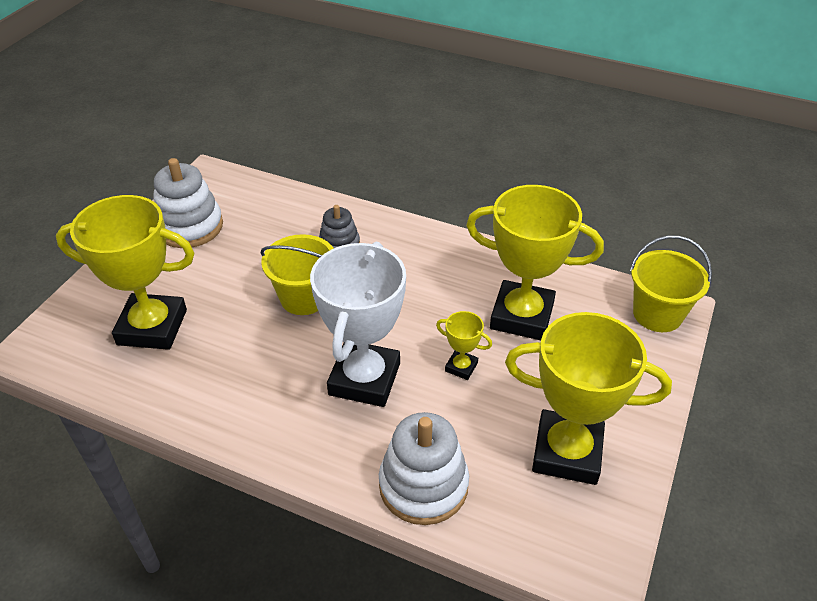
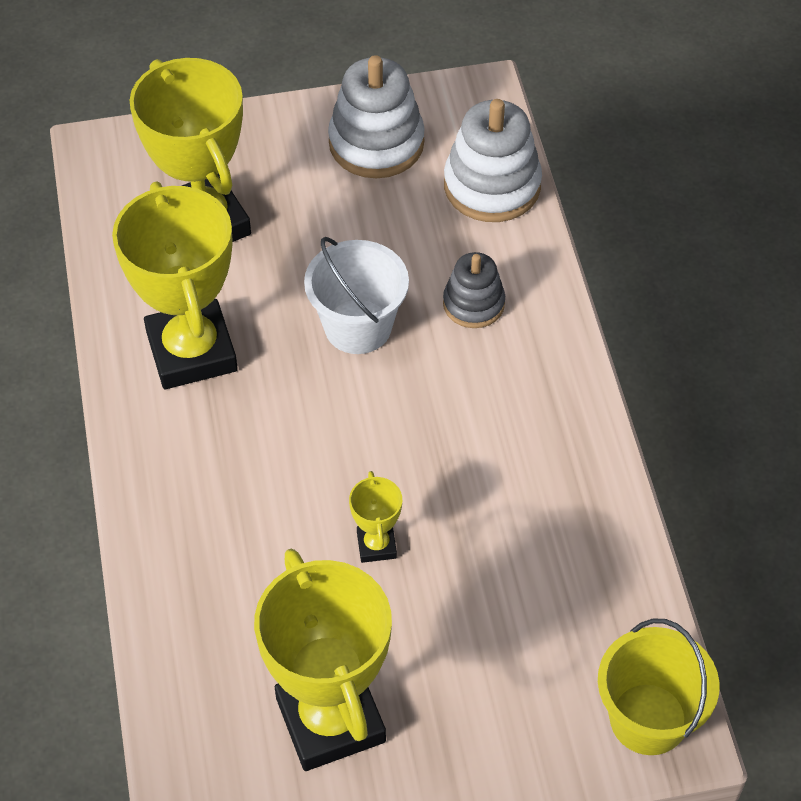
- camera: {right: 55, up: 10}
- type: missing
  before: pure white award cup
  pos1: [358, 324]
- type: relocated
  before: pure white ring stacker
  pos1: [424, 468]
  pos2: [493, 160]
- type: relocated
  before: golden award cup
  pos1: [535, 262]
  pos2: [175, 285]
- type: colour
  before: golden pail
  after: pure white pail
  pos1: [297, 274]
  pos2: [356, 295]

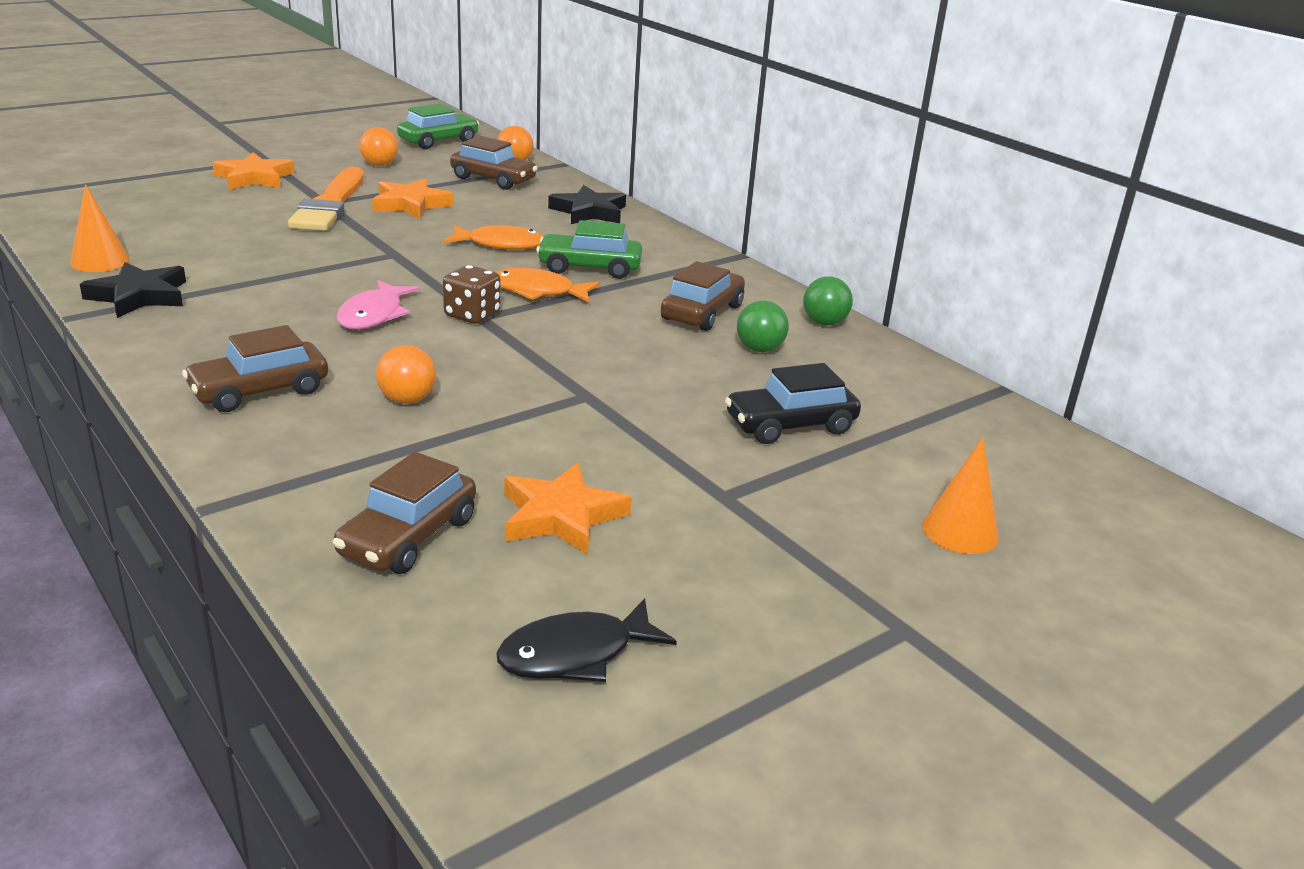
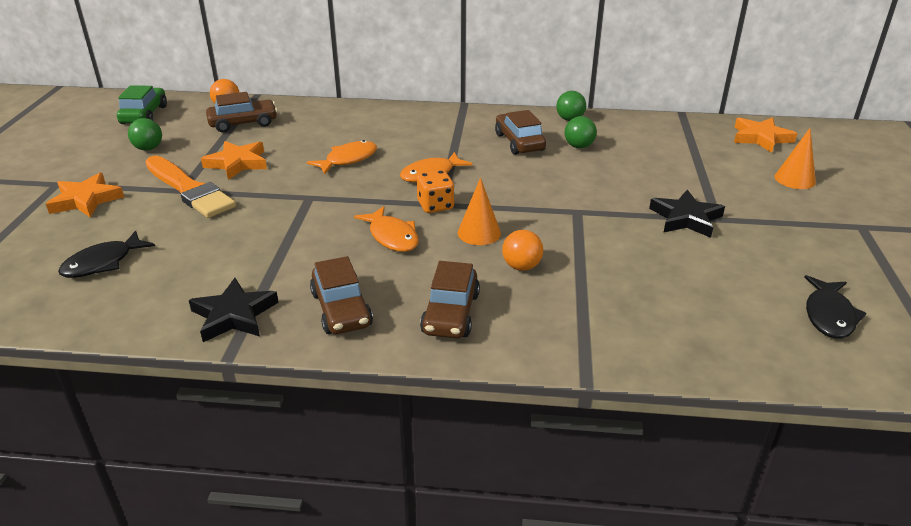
- camera: {right: -45, up: 5}
- type: missing
  before: emerald toy car
  pos1: [589, 249]
- type: missing
  before: ebony toy car
  pos1: [793, 403]
- type: appeared
  after: ebony toy fish
  pos2: [106, 254]
- type: relocated
  before: orange cone shape
  pos1: [100, 228]
  pos2: [479, 211]
- type: relocated
  before: russet toy car
  pos1: [404, 513]
  pos2: [341, 295]
- type: relocated
  before: orange star
  pos1: [567, 509]
  pos2: [765, 135]
- type: relocated
  before: ebony star
  pos1: [587, 204]
  pos2: [687, 214]
- type: colour
  before: rose-pink toy fish
  after: orange toy fish
  pos1: [377, 304]
  pos2: [386, 229]
- type: colour
  before: orange ball
  after: emerald ball
  pos1: [378, 146]
  pos2: [145, 134]
- type: colour
  before: russet die
  after: orange die
  pos1: [472, 294]
  pos2: [435, 191]

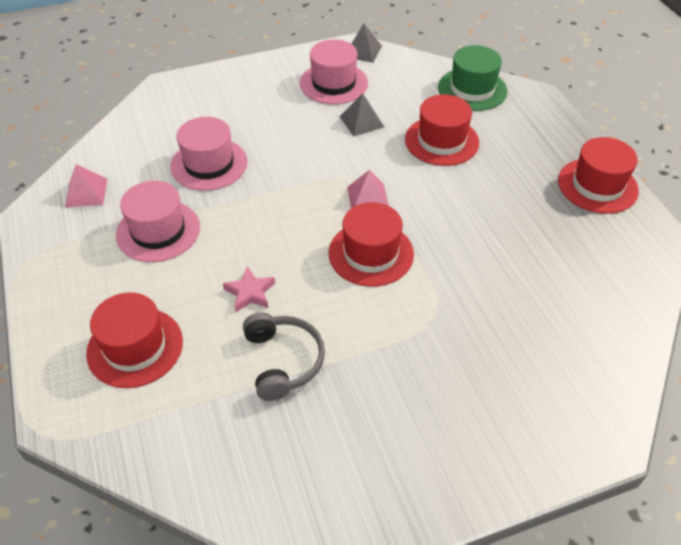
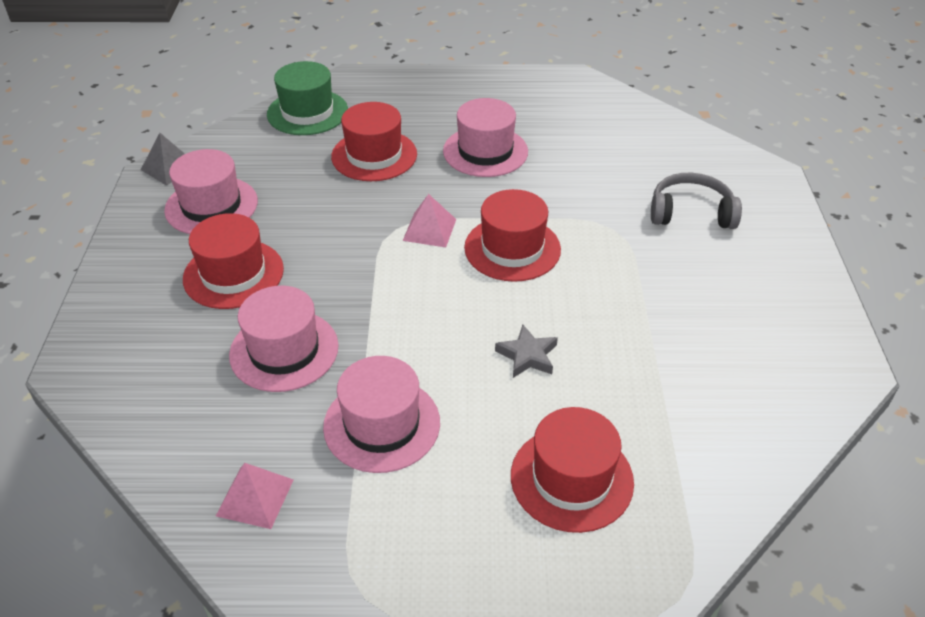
- camera: {right: -70, up: -5}
- type: missing
  before: gray pyramid shape
  pos1: [361, 114]
- type: appeared
  after: rose-pink top hat
  pos2: [485, 137]
- type: relocated
  before: gray over-ear headphones
  pos1: [284, 356]
  pos2: [696, 201]
- type: relocated
  before: scarlet top hat
  pos1: [598, 175]
  pos2: [233, 261]
- type: colour
  before: rose-pink star
  after: gray star
  pos1: [249, 289]
  pos2: [526, 351]

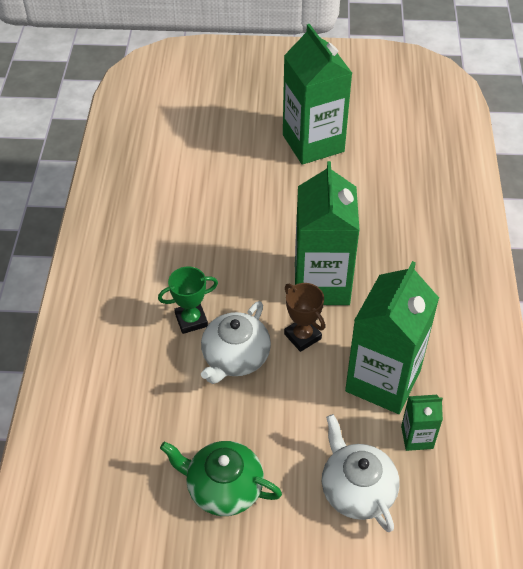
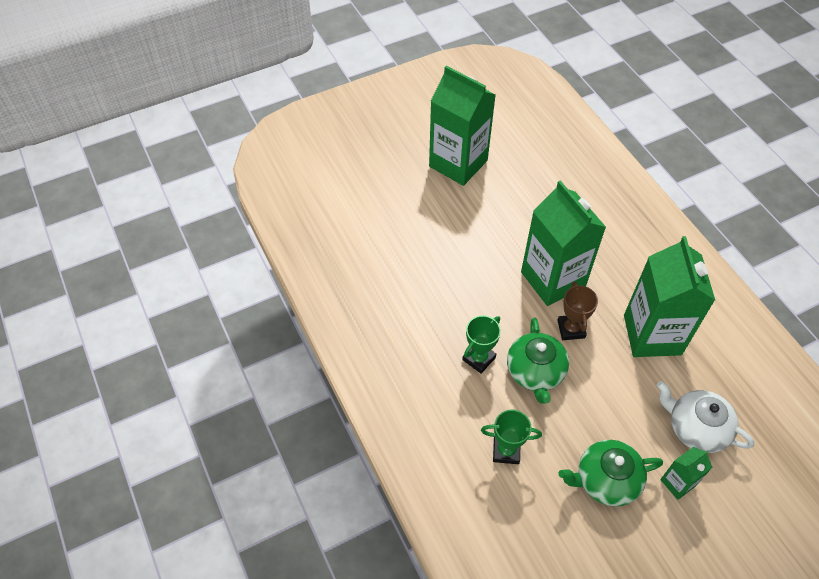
- camera: {right: -30, up: 5}
- type: appeared
  after: emerald award cup
  pos2: [511, 437]
- type: relocated
  before: emerald carton
  pos1: [422, 423]
  pos2: [686, 473]
- type: colour
  before: pure white tea pot
  after: emerald tea pot
  pos1: [236, 342]
  pos2: [538, 361]
- type: spun
  before: russet award cup
  pos1: [304, 317]
  pos2: [577, 311]
  turn: 60

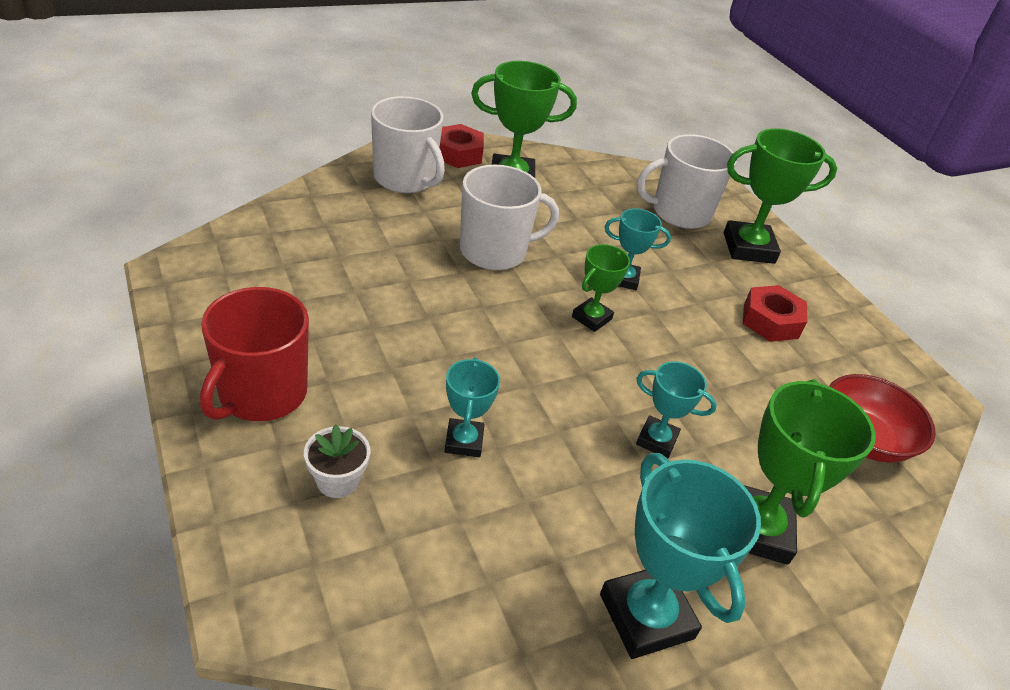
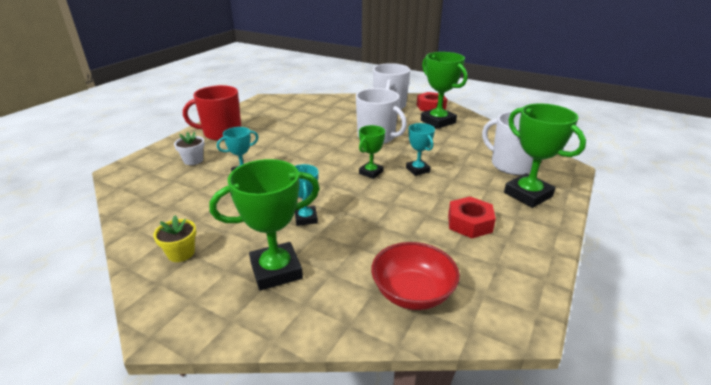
- camera: {right: 60, up: -10}
- type: exchanged
  before: turquoise award cup
  after: golden potted plant
  pos1: [680, 556]
  pos2: [174, 238]
- type: spun
  before: emerald award cup
  pos1: [601, 288]
  pos2: [372, 152]
  turn: -60

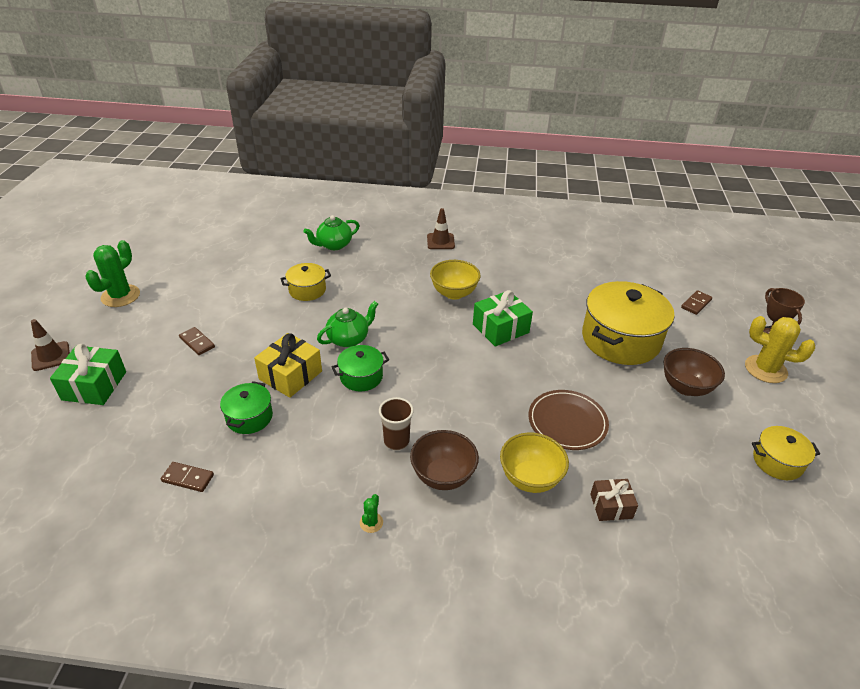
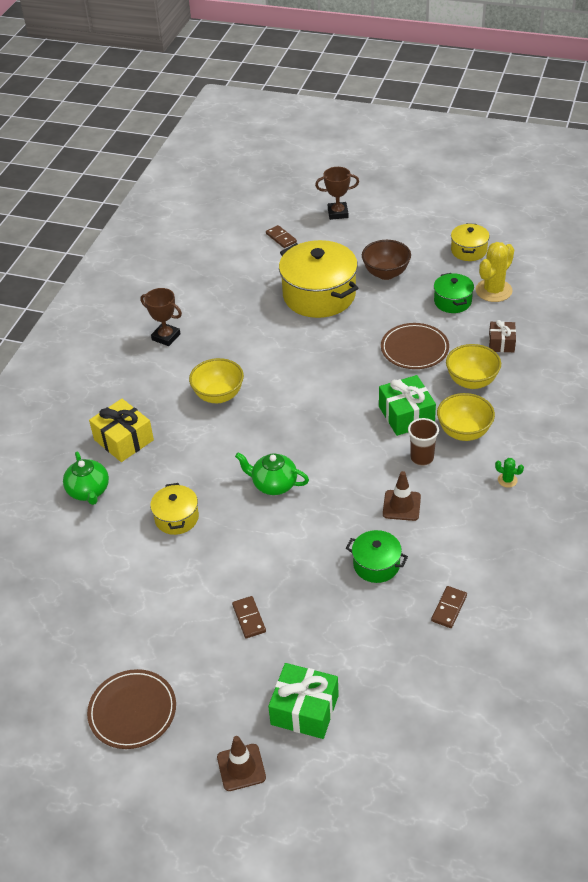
- camera: {right: -75, up: 5}
- type: appeared
  after: russet award cup
  pos2: [161, 317]
- type: relocated
  before: golden wrapped gift
  pos1: [288, 365]
  pos2: [121, 430]
- type: relocated
  before: emerald cooking pot
  pos1: [360, 368]
  pos2: [454, 293]
- type: relocated
  before: russet road cone
  pos1: [441, 228]
  pos2: [402, 496]
- type: relocated
  before: emerald wrapped gift
  pos1: [503, 318]
  pos2: [407, 405]
- type: relocated
  before: golden cactus
  pos1: [780, 349]
  pos2: [495, 272]
- type: exchanged
  before: emerald cactus
  after: russet dinner plate
  pos1: [112, 273]
  pos2: [131, 709]
- type: colour
  before: russet deep dish
  after: golden deep dish
  pos1: [444, 460]
  pos2: [466, 417]
- type: spun
  before: russet domino
  pos1: [197, 341]
  pos2: [249, 617]
  turn: -75
- type: spun
  before: emerald tea pot
  pos1: [347, 324]
  pos2: [272, 473]
  turn: -45

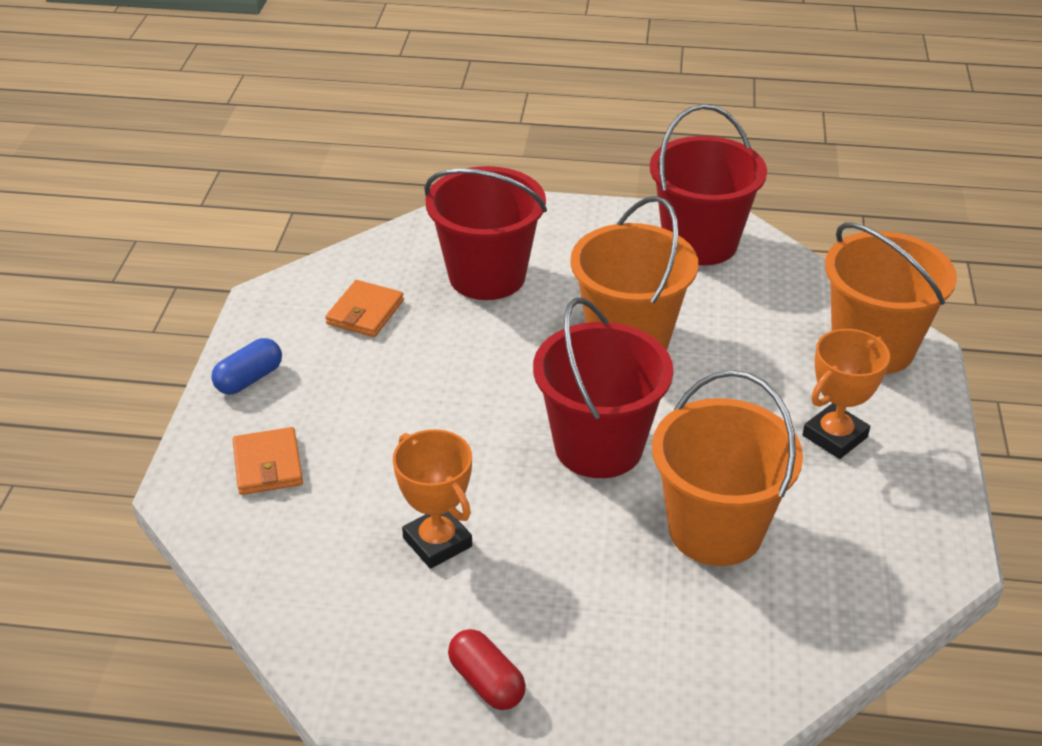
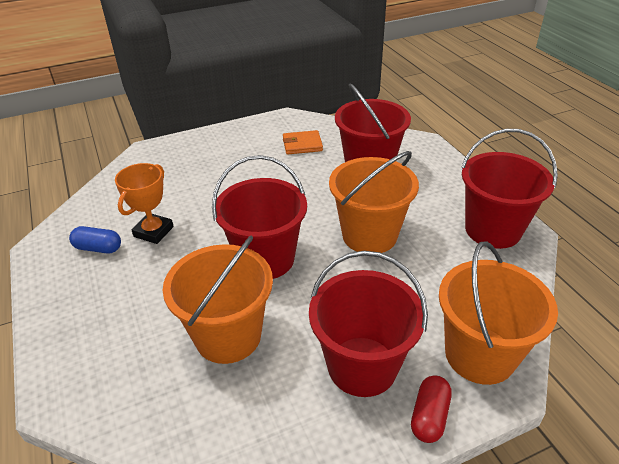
- camera: {right: 60, up: 0}
- type: missing
  before: orange wallet
  pos1: [268, 461]
- type: relocated
  before: cobalt pill
  pos1: [246, 366]
  pos2: [95, 239]
- type: relocated
  before: scarlet pill
  pos1: [487, 669]
  pos2: [431, 409]
- type: exchanged
  before: orange award cup
  after: scarlet pail
  pos1: [846, 394]
  pos2: [368, 324]

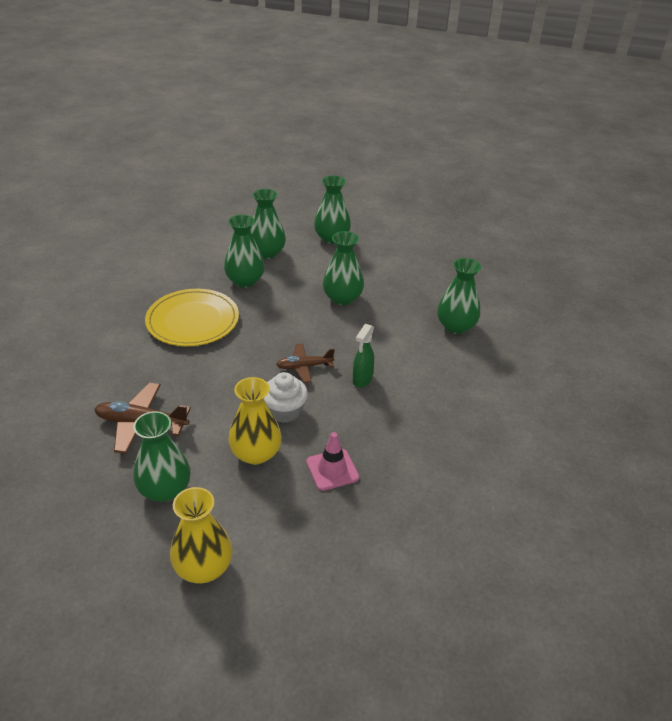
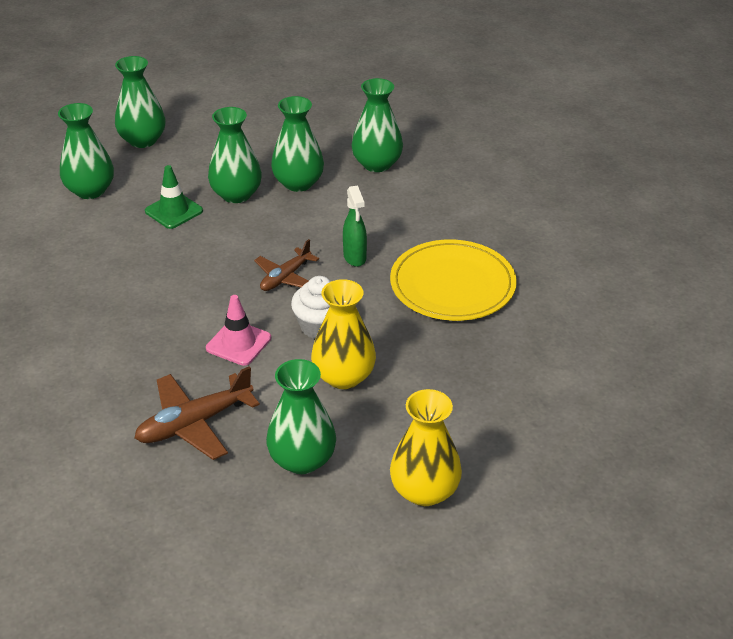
- camera: {right: -40, up: 0}
- type: appeared
  after: emerald road cone
  pos2: [174, 197]
- type: relocated
  before: golden dinner plate
  pos1: [192, 317]
  pos2: [453, 280]
- type: relocated
  before: emerald tall vase
  pos1: [244, 251]
  pos2: [297, 144]
- type: relocated
  before: rose-pink road cone
  pos1: [332, 461]
  pos2: [238, 330]

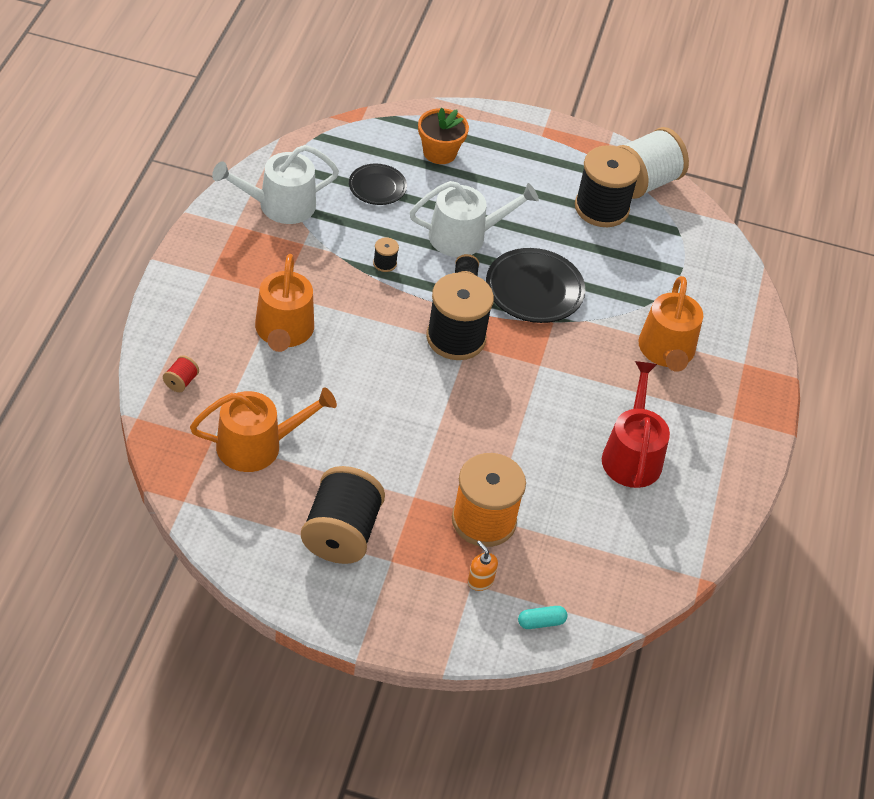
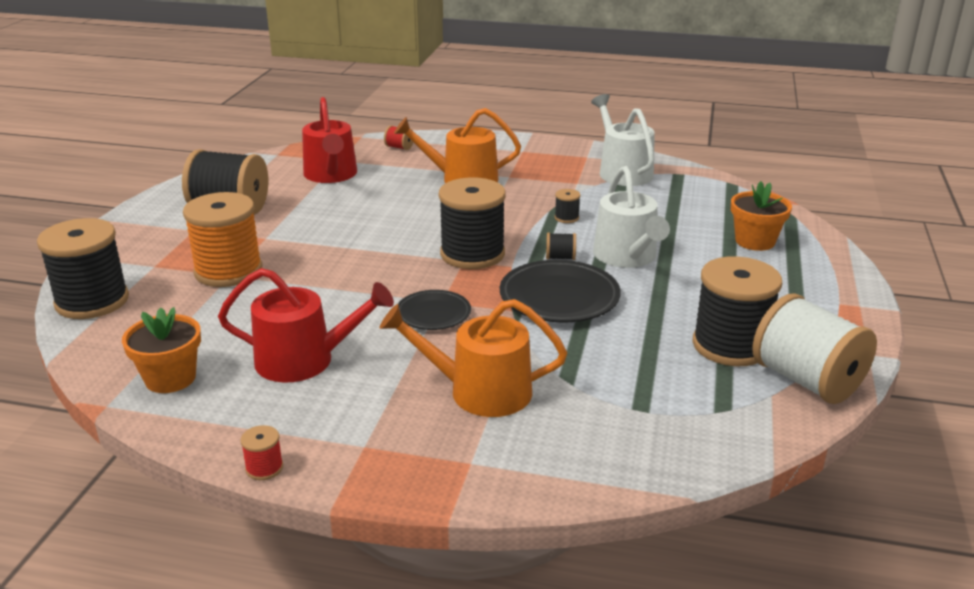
- camera: {right: 95, up: -20}
- type: missing
  before: orange soap dispenser
  pos1: [483, 566]
- type: appeared
  after: orange potted plant
  pos2: [161, 350]
- type: appeared
  after: scarlet bobbin
  pos2: [261, 452]
- type: relocated
  before: ebony dinner plate
  pos1: [378, 184]
  pos2: [434, 310]
- type: exchanged
  before: turquoise pill
  after: ebony bobbin
  pos1: [543, 617]
  pos2: [83, 268]
- type: colour
  before: orange sprinkling can
  after: scarlet sprinkling can
  pos1: [263, 429]
  pos2: [329, 140]

